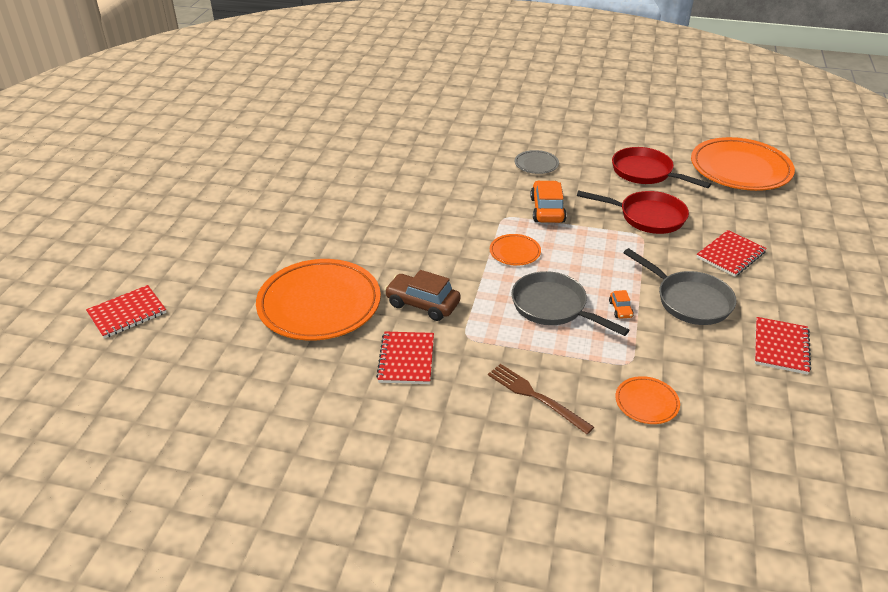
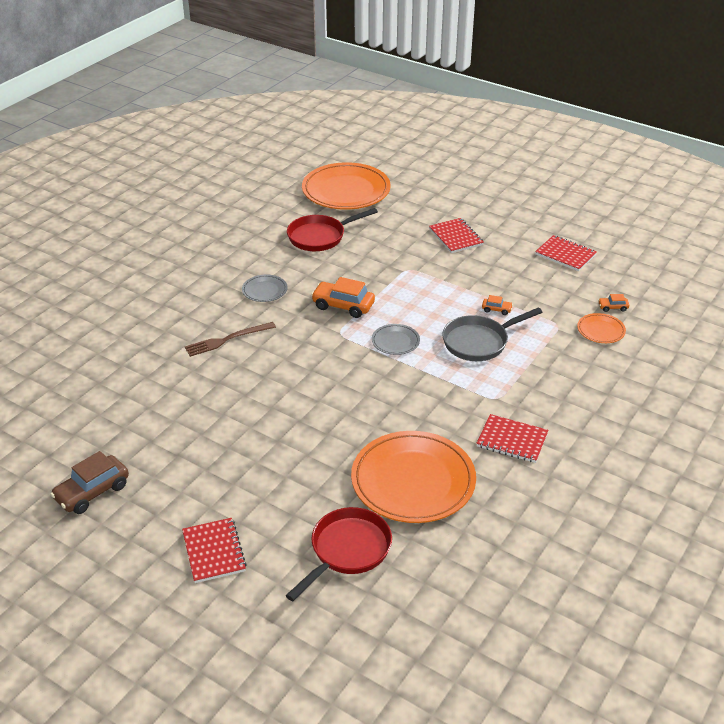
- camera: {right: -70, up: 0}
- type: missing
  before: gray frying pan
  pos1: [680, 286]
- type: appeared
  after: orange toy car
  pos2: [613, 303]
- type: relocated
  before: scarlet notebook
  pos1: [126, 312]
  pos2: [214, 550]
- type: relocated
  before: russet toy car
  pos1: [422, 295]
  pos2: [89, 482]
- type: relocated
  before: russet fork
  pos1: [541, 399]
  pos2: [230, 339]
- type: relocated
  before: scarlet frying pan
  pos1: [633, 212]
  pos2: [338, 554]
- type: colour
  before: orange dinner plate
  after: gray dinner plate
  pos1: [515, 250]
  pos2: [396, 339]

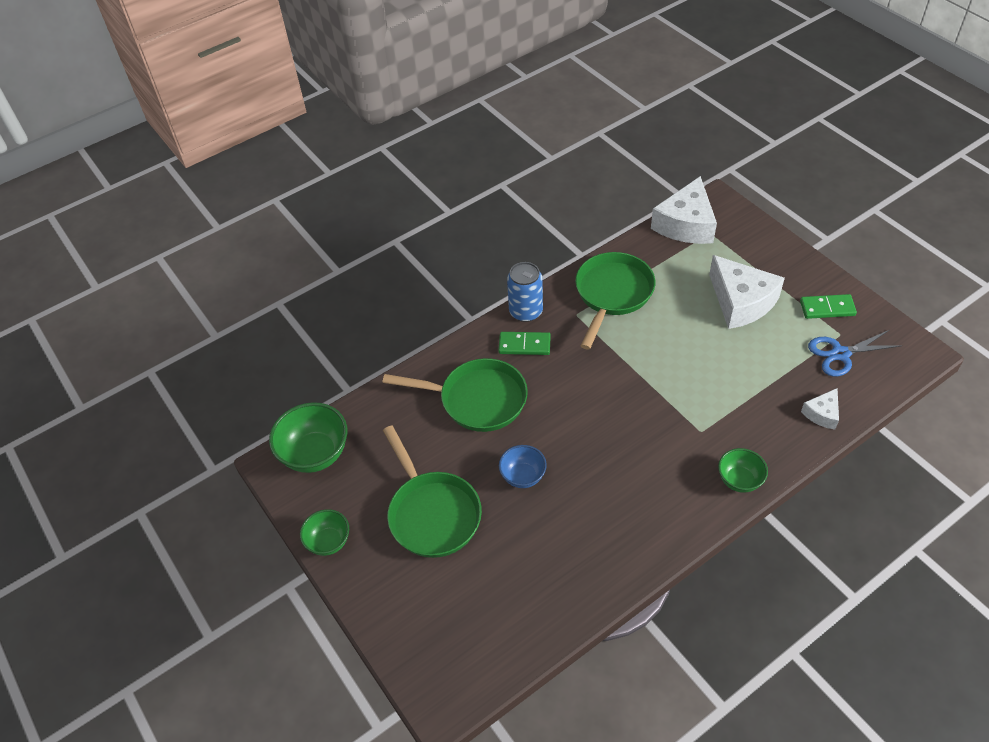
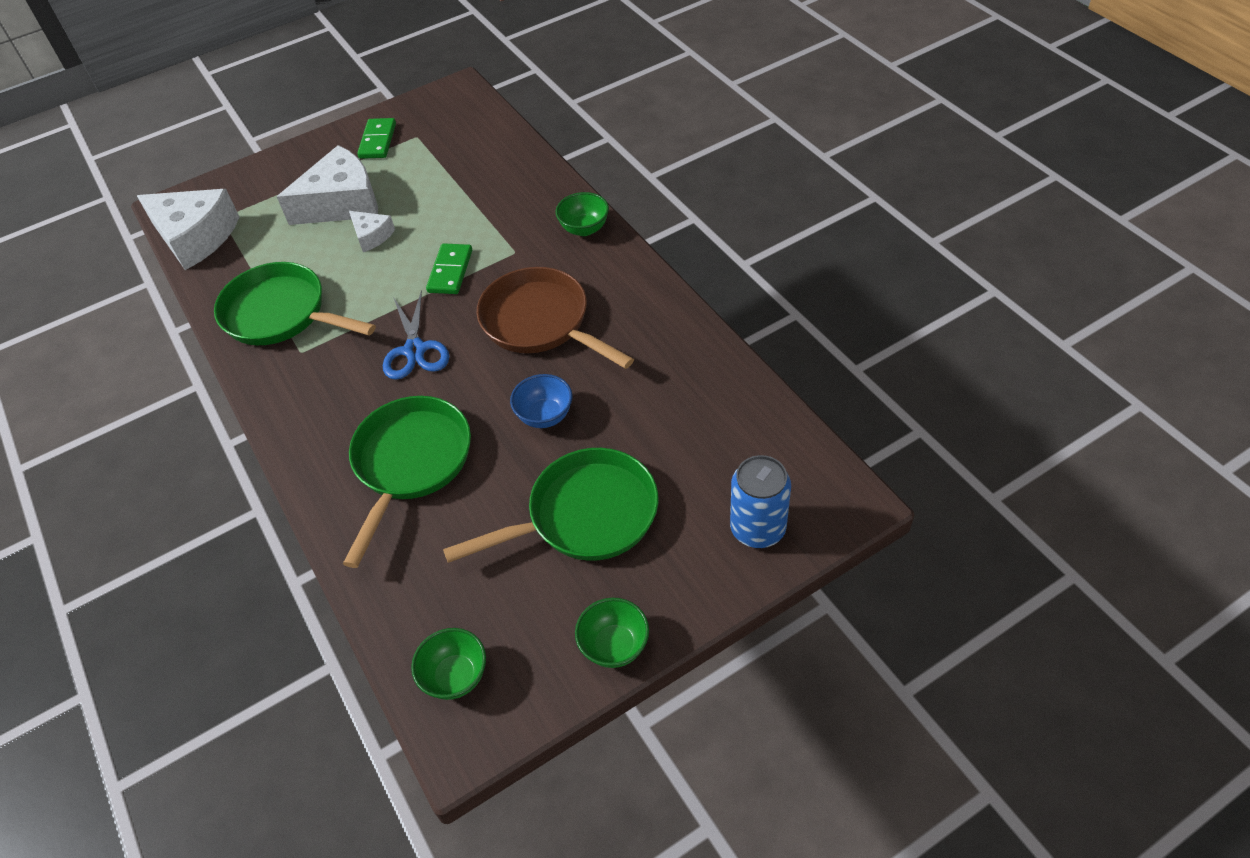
- camera: {right: -85, up: 0}
- type: appeared
  after: russet frying pan
  pos2: [555, 318]
- type: relocated
  before: emerald domino
  pos1: [524, 343]
  pos2: [449, 268]
- type: relocated
  before: cobalt tin
  pos1: [525, 292]
  pos2: [760, 501]
- type: relocated
  before: pure white cheese wedge
  pos1: [820, 408]
  pos2: [372, 231]
- type: relocated
  before: cobalt pair of scissors
  pos1: [855, 353]
  pos2: [416, 335]
- type: size
  before: emerald deep dish
  pos1: [308, 437]
  pos2: [448, 664]
  scale: 0.6

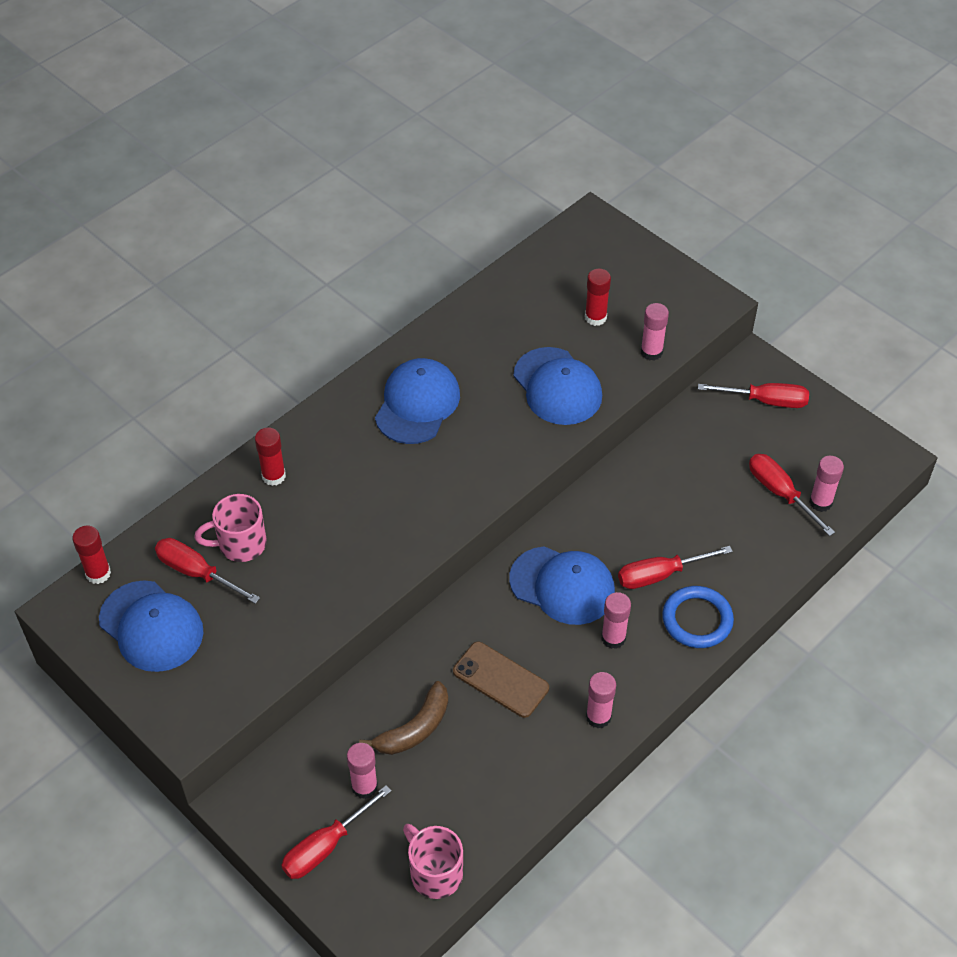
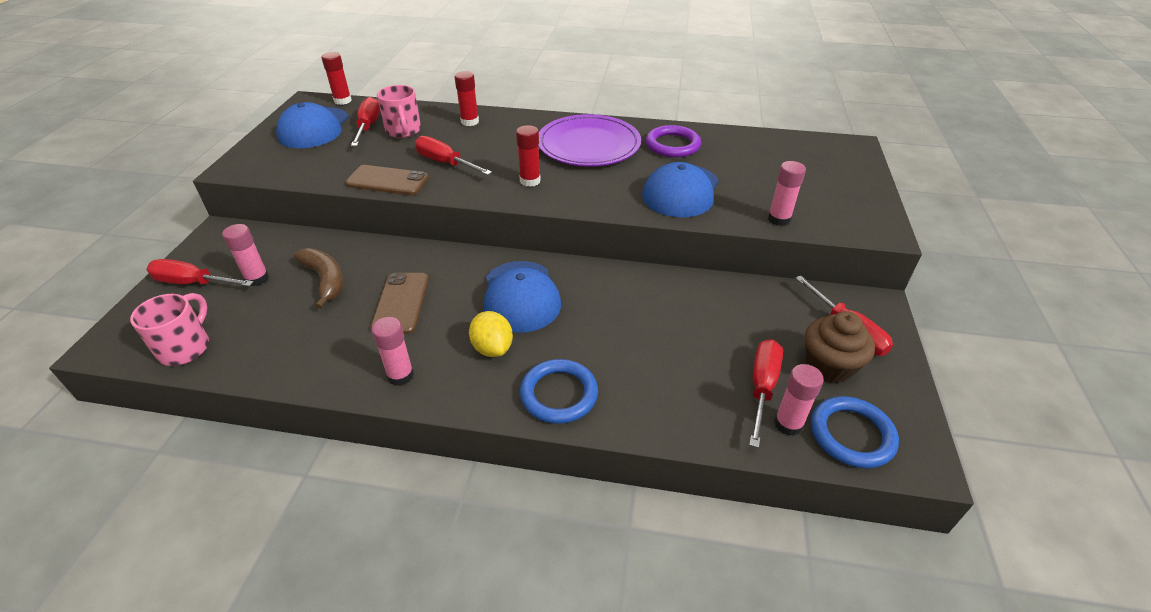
- camera: {right: 55, up: -10}
- type: appeared
  after: russet phone
  pos2: [387, 180]
- type: appeared
  after: violet ring
  pos2: [673, 141]
- type: appeared
  after: russet fairy cake
  pos2: [840, 347]
- type: appeared
  after: cobalt ring
  pos2: [855, 432]
- type: relocated
  before: scarlet glue
  pos1: [598, 297]
  pos2: [528, 156]
- type: relocated
  before: scarlet hand screwdriver
  pos1: [675, 567]
  pos2: [453, 155]
- type: exchanged
  before: cobalt cap
  after: violet dinner plate
  pos1: [417, 401]
  pos2: [590, 140]
- type: exchanged
  before: rose-pink glue
  after: golden lemon
  pos1: [616, 620]
  pos2: [491, 334]
- type: spun
  before: rose-pink mug
  pos1: [230, 528]
  pos2: [399, 111]
  turn: -150
- type: spun
  before: russet banana fruit
  pos1: [403, 718]
  pos2: [318, 278]
  turn: -135

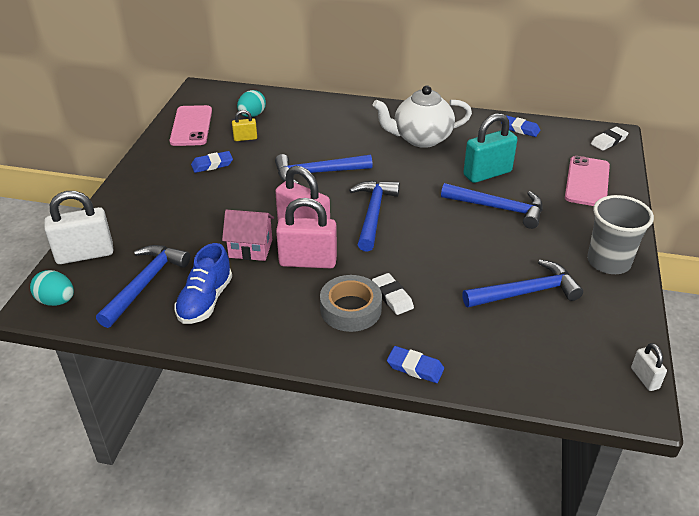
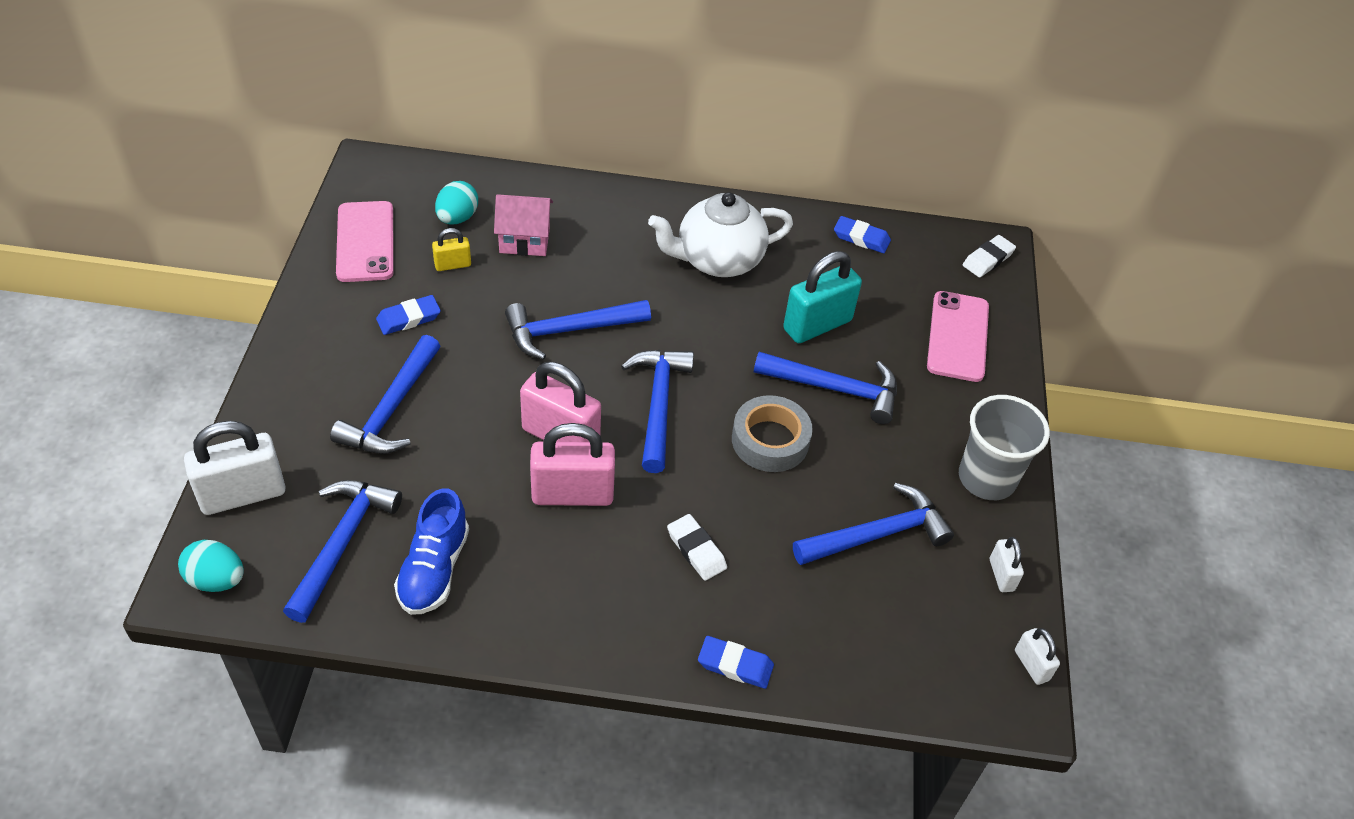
- camera: {right: -10, up: 10}
- type: appeared
  after: cobalt carpenter's hammer
  pos2: [385, 394]
- type: appeared
  after: pure white small lock
  pos2: [1007, 564]
- type: relocated
  before: rose-pink toy house
  pos1: [248, 235]
  pos2: [523, 225]
- type: relocated
  before: gray tape
  pos1: [351, 303]
  pos2: [772, 433]

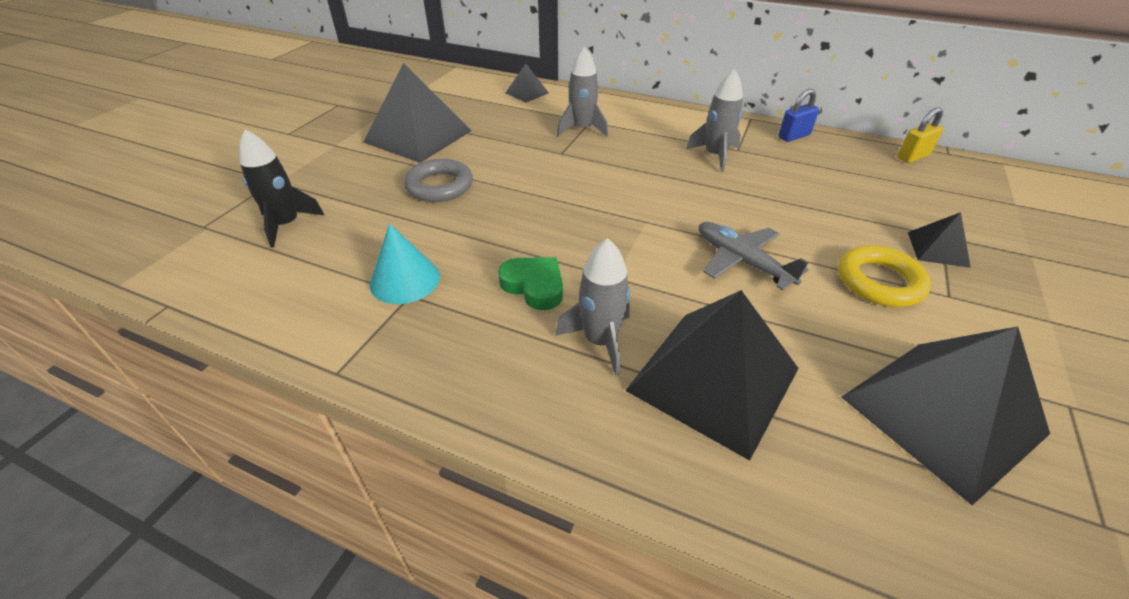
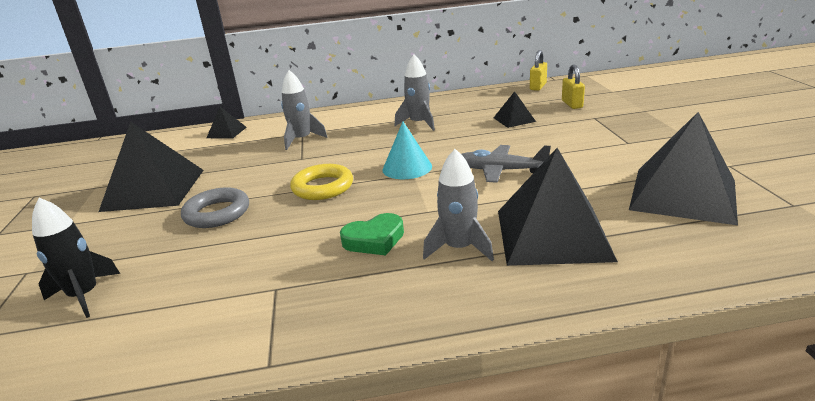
- camera: {right: -30, up: -15}
- type: missing
  before: cobalt small lock
  pos1: [798, 115]
- type: appeared
  after: golden small lock
  pos2: [573, 86]
- type: relocated
  before: turquoise cone shape
  pos1: [405, 264]
  pos2: [407, 150]
- type: relocated
  before: golden ring
  pos1: [884, 276]
  pos2: [321, 182]
- type: relocated
  before: ebony pyramid shape
  pos1: [939, 240]
  pos2: [515, 109]
- type: spun
  before: emerald love heart
  pos1: [530, 283]
  pos2: [372, 234]
  turn: 150

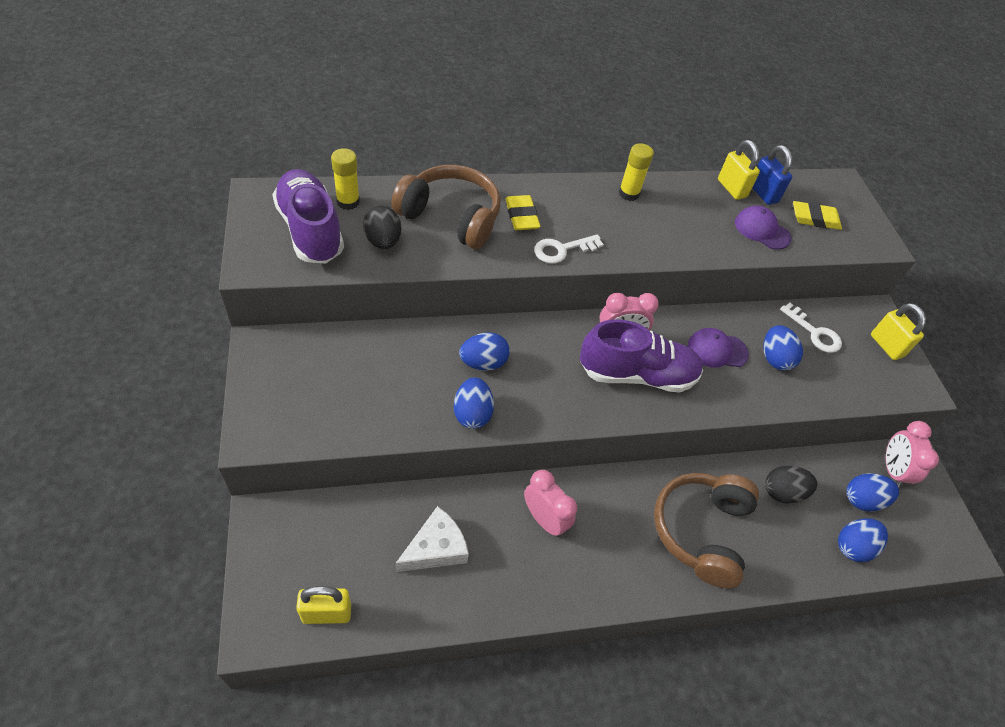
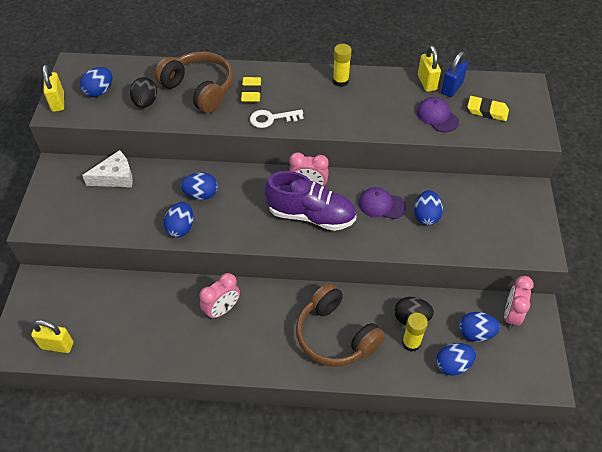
- camera: {right: 20, up: 0}
- type: missing
  before: pure white key
  pos1: [811, 327]
- type: relocated
  before: golden glue
  pos1: [345, 179]
  pos2: [415, 332]
- type: relocated
  before: pure white cheese wedge
  pos1: [432, 539]
  pos2: [107, 168]
- type: relocated
  before: golden small lock
  pos1: [898, 331]
  pos2: [53, 88]
- type: exchanged
  before: violet lace-up shoe
  after: cobalt egg shape
  pos1: [308, 216]
  pos2: [96, 82]
- type: spun
  before: rose-pink bedside clock
  pos1: [550, 503]
  pos2: [219, 296]
  turn: 75
- type: spun
  before: russet over-ear headphones
  pos1: [706, 530]
  pos2: [340, 325]
  turn: -75
- type: spun
  before: cobalt small lock
  pos1: [772, 175]
  pos2: [454, 74]
  turn: 45

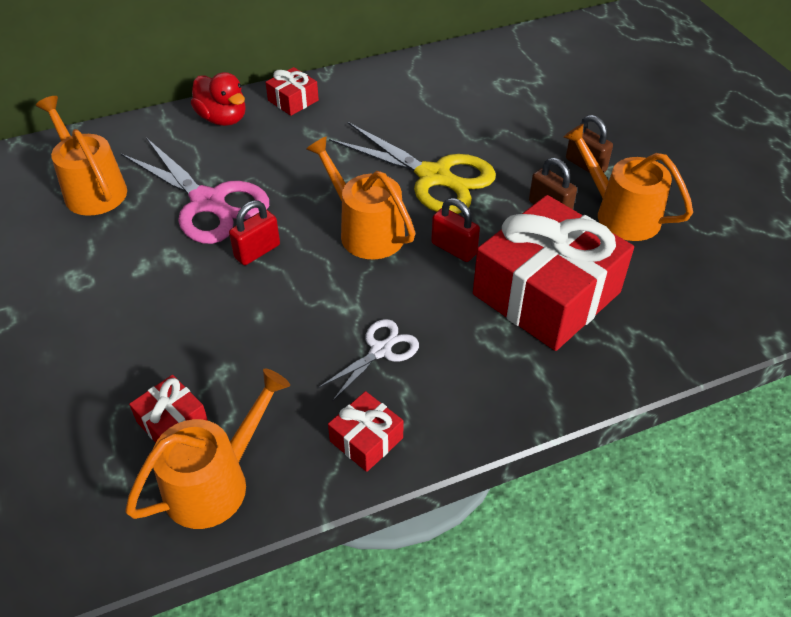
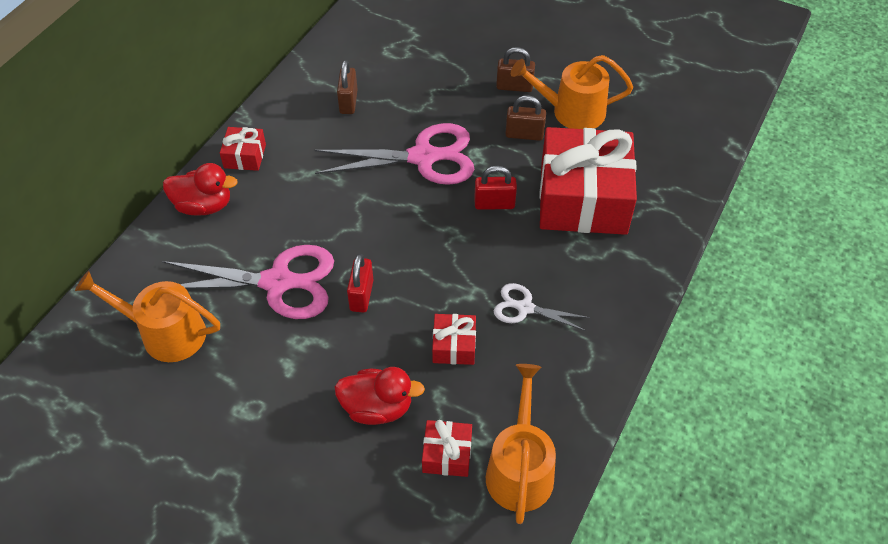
- camera: {right: -40, up: 5}
- type: missing
  before: orange sprinkling can
  pos1: [360, 197]
- type: appeared
  after: scarlet toy duck
  pos2: [380, 396]
- type: appeared
  after: russet small lock
  pos2: [347, 87]
- type: relocated
  before: scarlet wrapped gift
  pos1: [365, 431]
  pos2: [454, 339]
- type: colour
  before: golden pair of scissors
  after: rose-pink pair of scissors
  pos1: [412, 168]
  pos2: [395, 154]
- type: spun
  before: pure white pair of scissors
  pos1: [368, 360]
  pos2: [541, 307]
  turn: -75

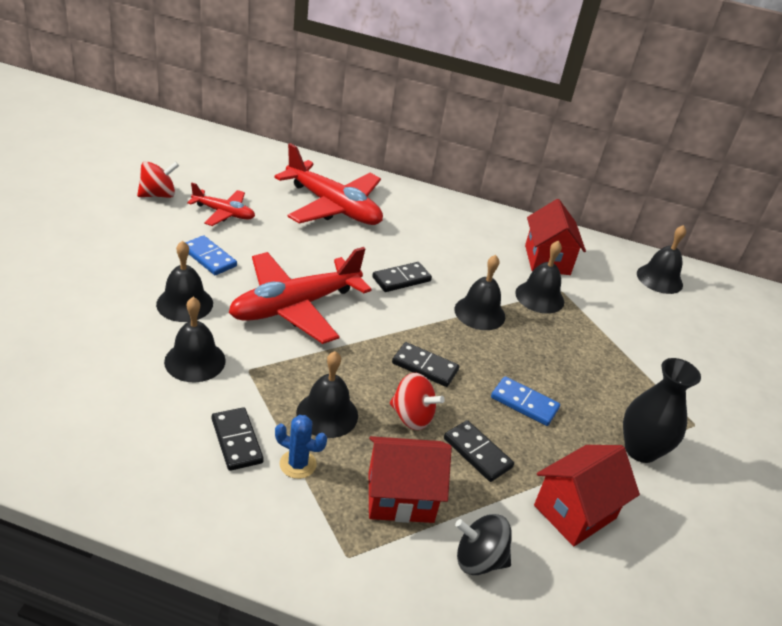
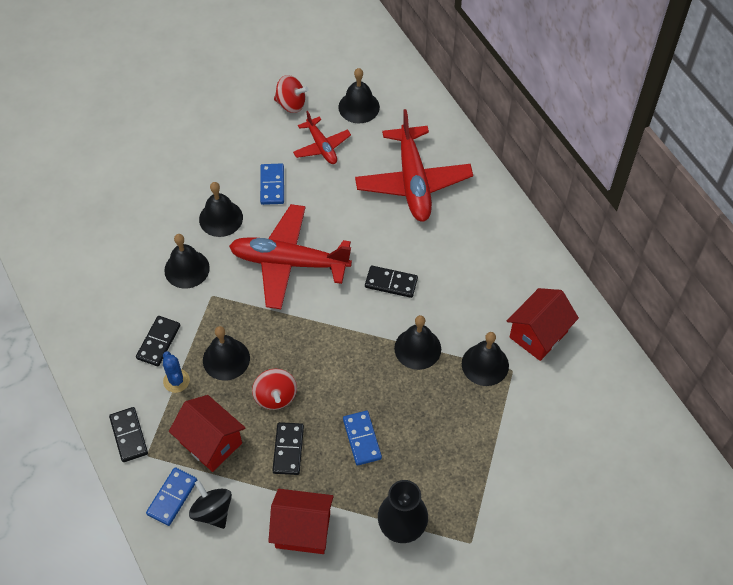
- camera: {right: 50, up: 20}
- type: appeared
  after: cobalt domino
  pos2: [171, 496]
- type: relocated
  before: ebony domino
  pos1: [425, 364]
  pos2: [128, 434]
- type: relocated
  before: ebony bell
  pos1: [661, 259]
  pos2: [359, 95]

